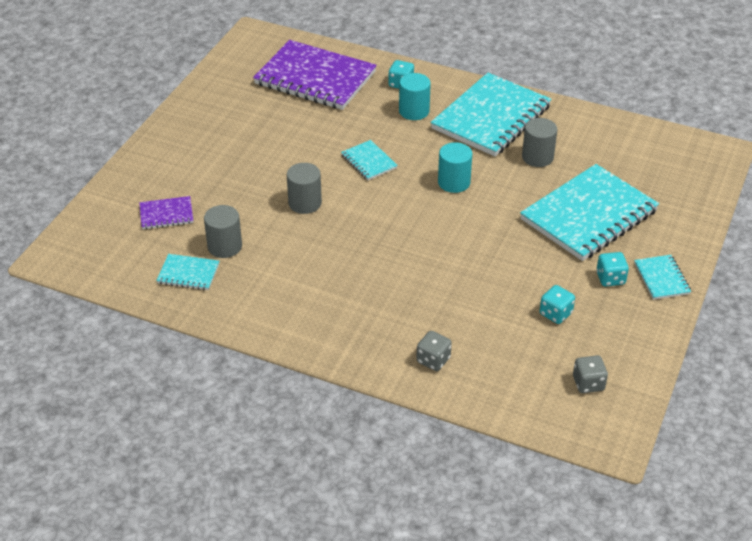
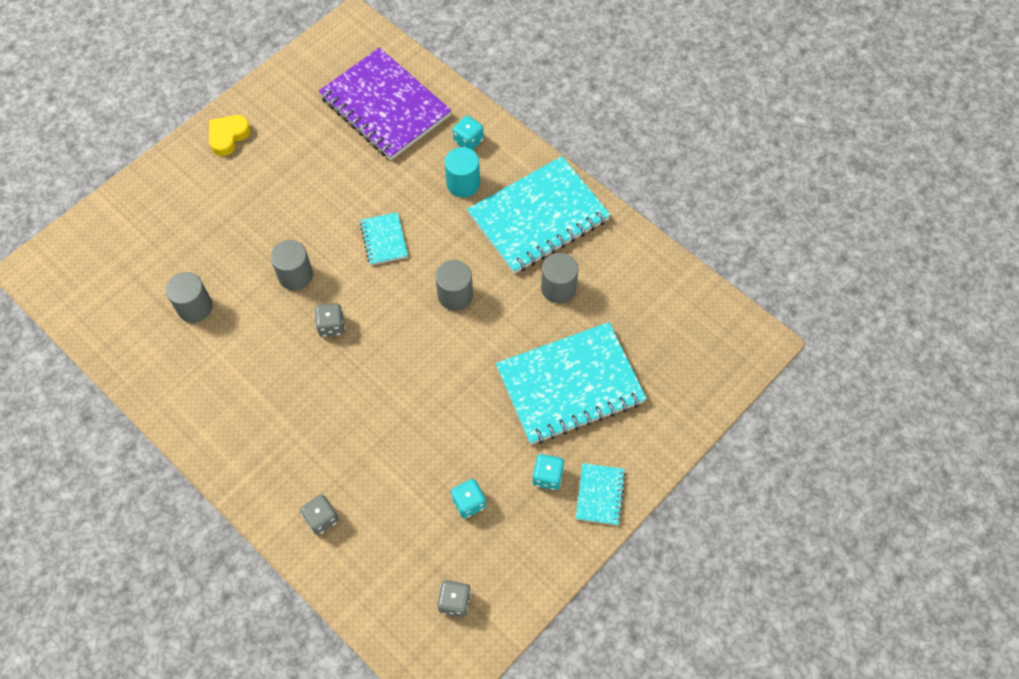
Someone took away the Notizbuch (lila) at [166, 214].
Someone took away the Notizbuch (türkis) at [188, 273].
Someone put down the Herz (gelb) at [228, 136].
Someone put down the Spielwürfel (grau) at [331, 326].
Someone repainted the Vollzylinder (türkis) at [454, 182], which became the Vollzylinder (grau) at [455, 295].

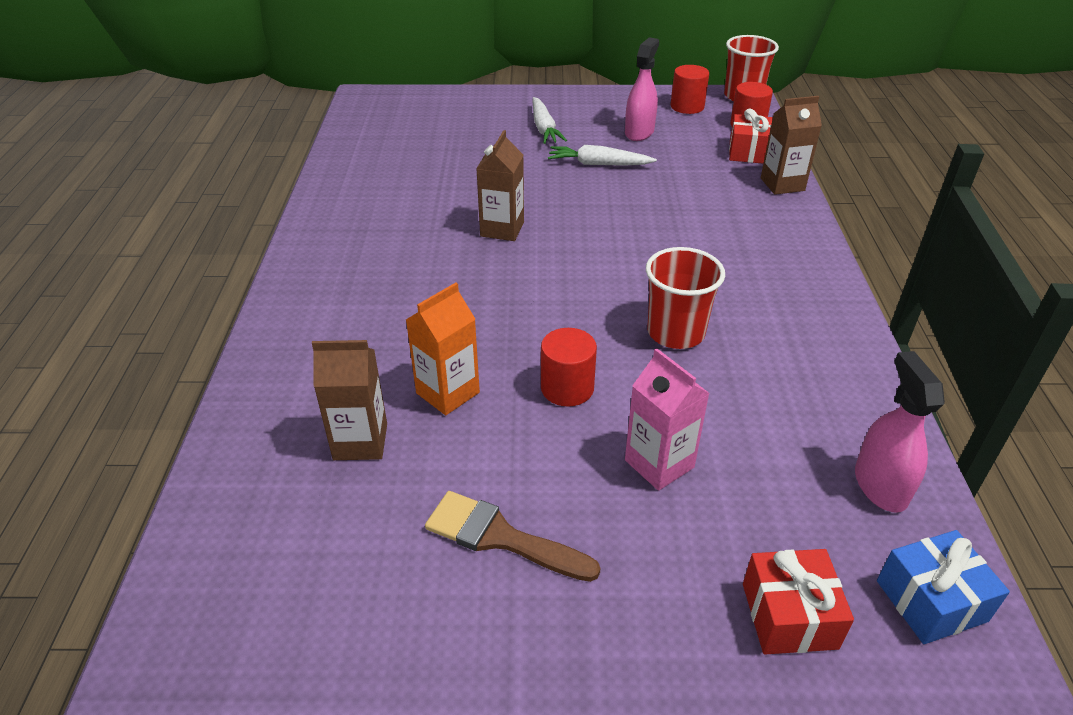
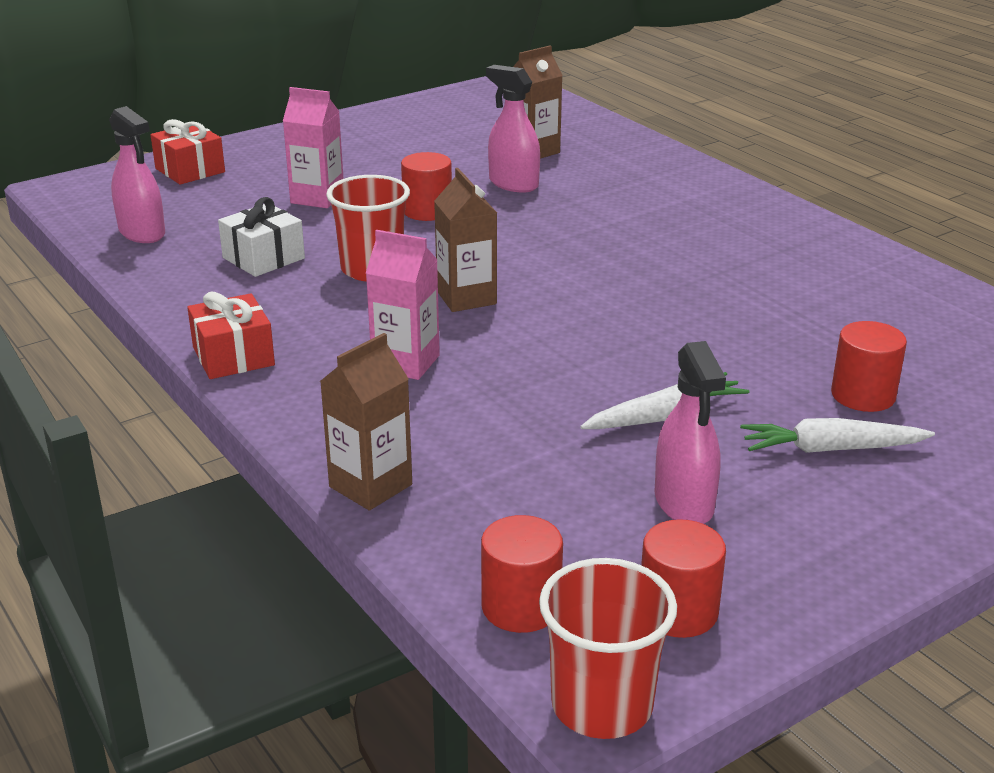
Someone took away the Pinsel (braun) at [500, 537].
Someone took away the Geschenk (blau) at [931, 601].
Someone put down the Geschenk (weiß) at [263, 258].
Someone put down the Getränkekarton (rosa) at [406, 363].
Someone put down the Vollzylinder (rot) at [863, 395].
Someone carried the Getränkekarton (braun) from [502, 229] to [466, 298].
Someone carried the Geschenk (rot) from [749, 152] to [233, 356].
Someone swapped the Getränkekarton (orange) at [447, 393] for the Sprühflasche (rosa) at [513, 184].
Someone rotated the Karotte (weiß) at [544, 128] by 45 degrees counterclockwise.

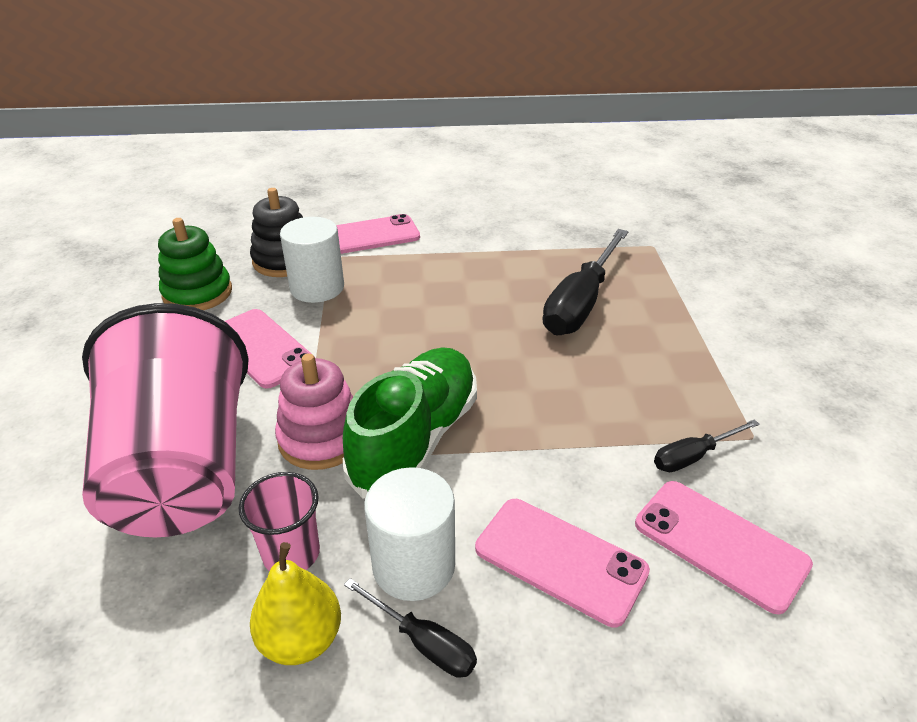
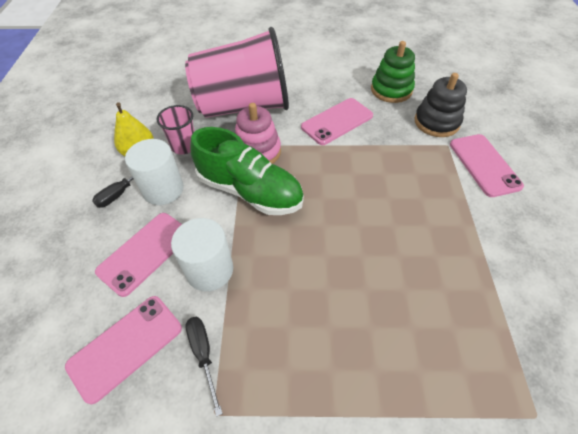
Someone took away the Schraubenzieher (schwarz) at [581, 303].
Someone carried the Vollzylinder (weiß) from [317, 288] to [209, 270].

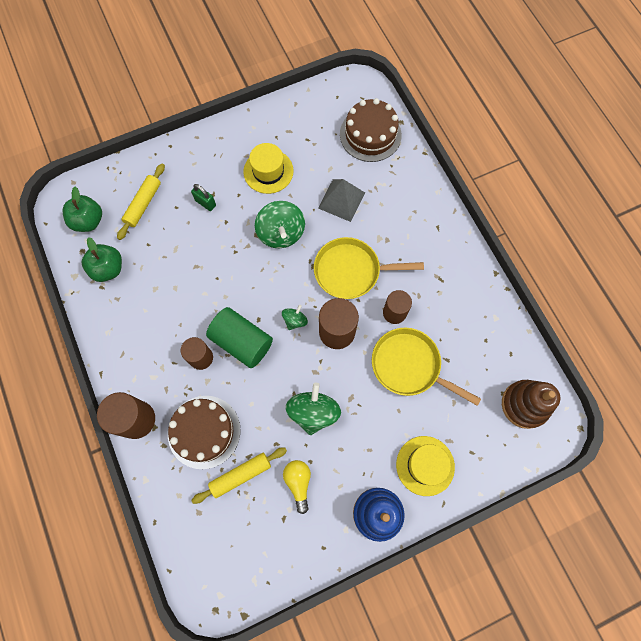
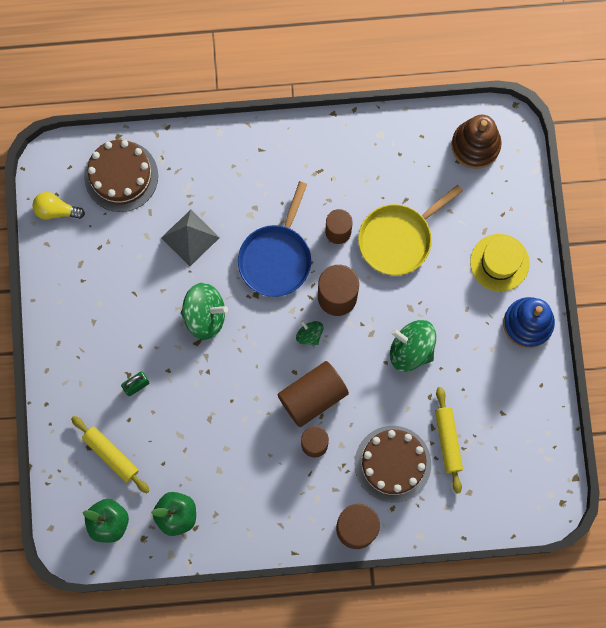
Someone took away the Hut (gelb) at [268, 171].
Someone carried the Glühbirne (gelb) from [298, 482] to [56, 210].
Someone repainted the Vollzylinder (grün) at [242, 342], which became the Vollzylinder (braun) at [313, 397].
Someone repainted the Pfanne (gelb) at [351, 271], which became the Pfanne (blau) at [276, 258].

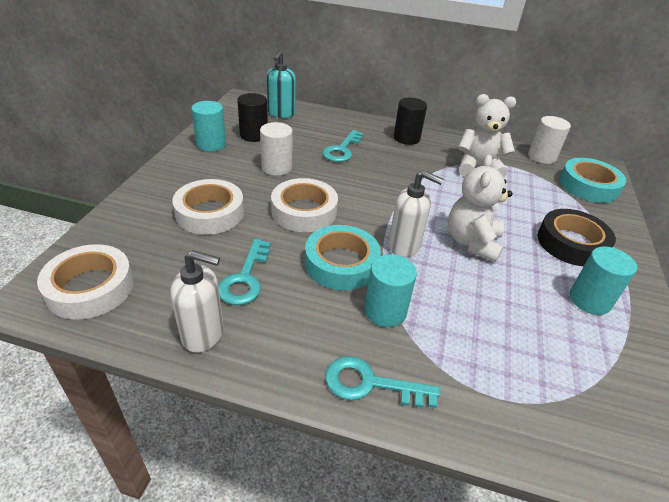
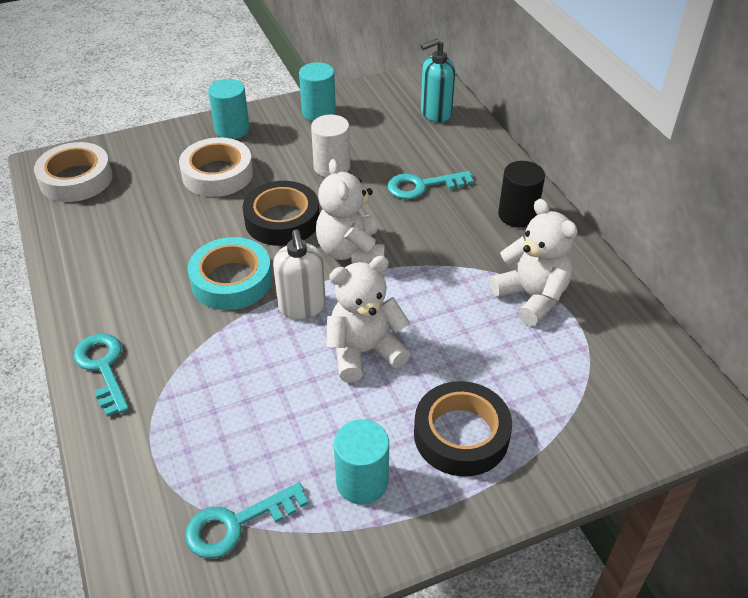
Someone took away the Seifenspender (weiß) at [203, 334].
Someone took away the Vollzylinder (schwarz) at [254, 135].
Someone took away the Vollzylinder (weiß) at [541, 157].
Someone took away the Klebeband (türkis) at [588, 186].
Someone put down the Teddybär (weiß) at [350, 251].
Someone carried the Schlüssel (türkis) from [245, 278] to [236, 524].
Someone carried the Vollzylinder (türkis) from [385, 311] to [232, 129].
Someone repainted the Klebeband (weiß) at [304, 211], which became the Klebeband (schwarz) at [282, 220].

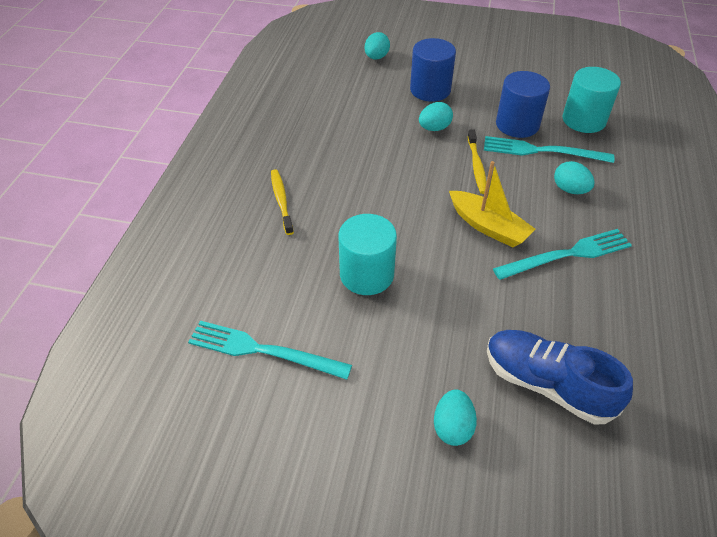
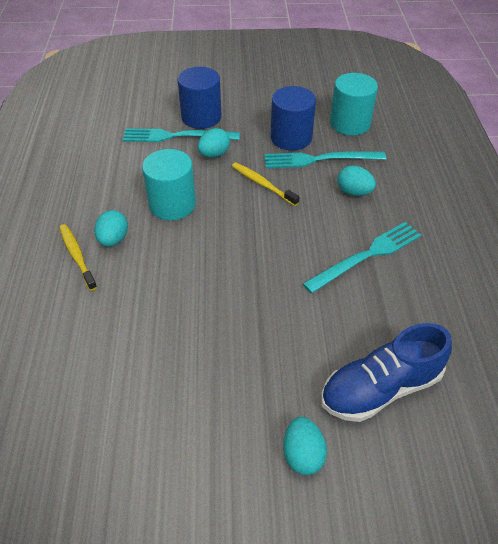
Someone took away the Boot (gelb) at [488, 226].
Someone carried the Gabel (türkis) from [263, 350] to [176, 136].
Someone carried the Vollzylinder (türkis) from [366, 274] to [172, 204].
Someone carried the Ei (türkis) from [376, 57] to [113, 239].
Someone rotated the Zahnbürste (gelb) at [476, 166] by 150 degrees clockwise.
Someone rotated the Schuh (blau) at [547, 384] by 45 degrees counterclockwise.

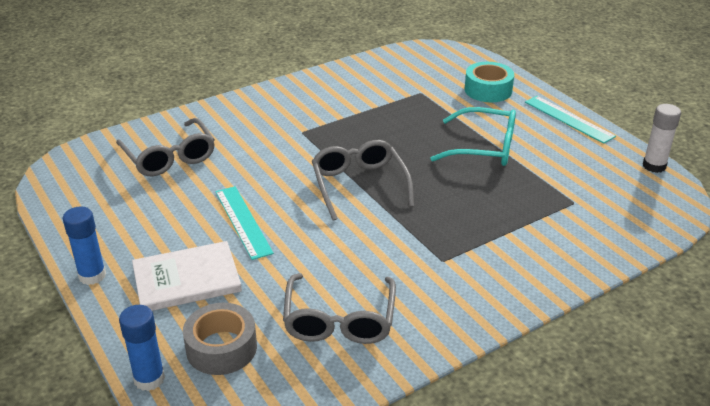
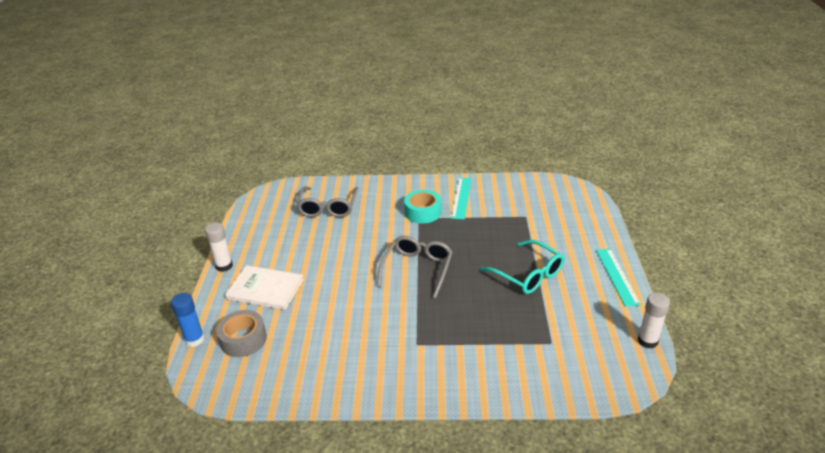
Someone took away the Brille (grau) at [339, 320].
Someone carried the Lineal (türkis) from [243, 221] to [461, 198].
Someone carried the Klebeband (türkis) from [488, 90] to [423, 212].
Someone repainted the Klebestift (blau) at [92, 275], which became the Klebestift (weiß) at [224, 266].

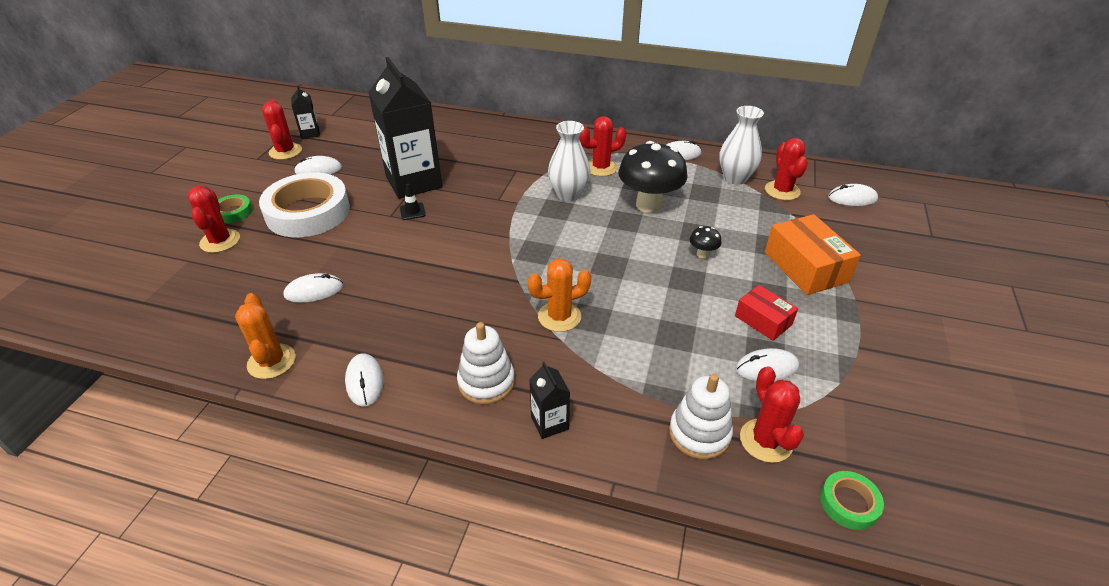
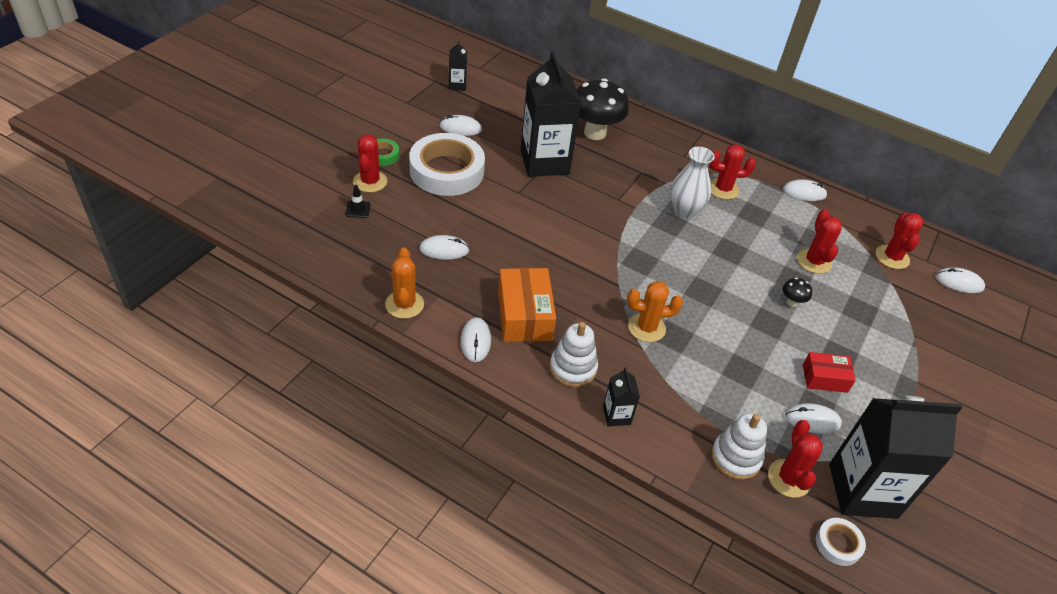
Someone took away the Vase (weiß) at [735, 178].
Someone put down the Getränkekarton (schwarz) at [862, 490].
Someone carried the Kaktus (rot) from [285, 151] to [814, 261].
Someone carried the Leitkegel (schwarz) from [412, 211] to [358, 209].
Someone carried the Pilz (schwarz) from [649, 205] to [595, 133].
Someone carried the Schachtel (orange) from [805, 267] to [524, 315].
Someone repainted the Klebeband (grün) at [849, 503], which became the Klebeband (weiß) at [838, 544].
Someone rotated the Schachtel (rot) at [763, 320] by 60 degrees counterclockwise.

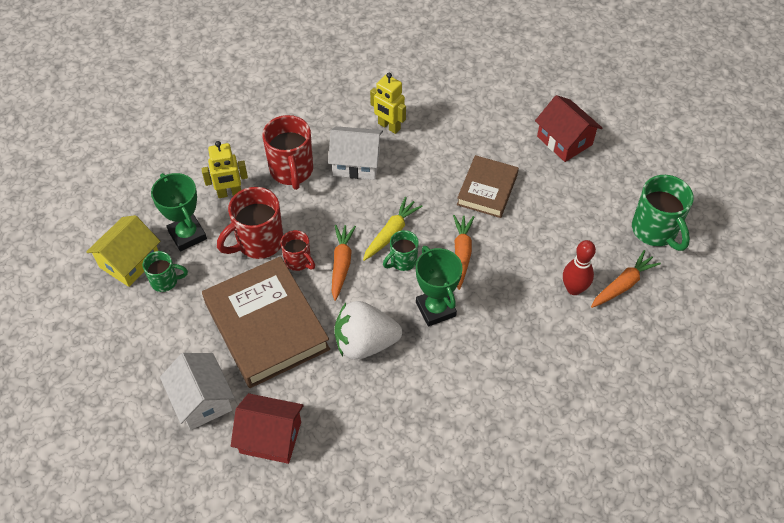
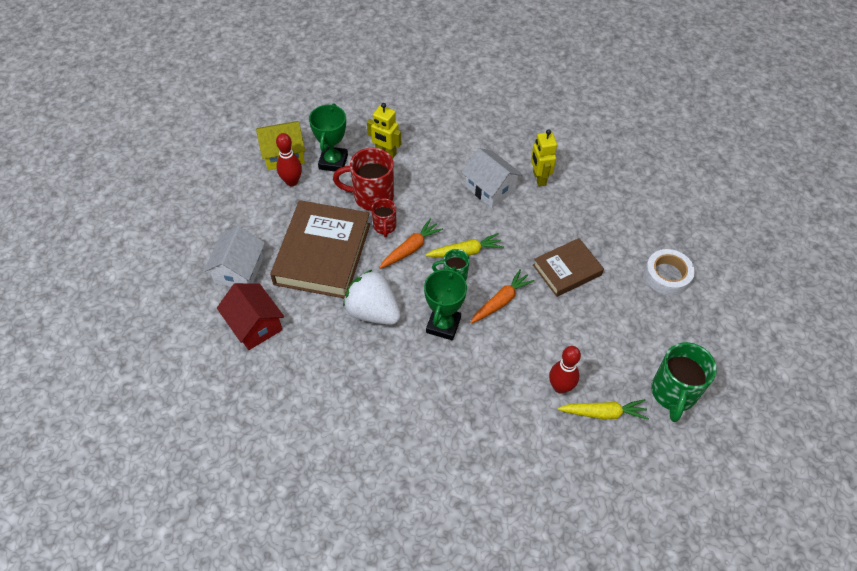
Someone took away the Tasse (rot) at [292, 171].
Someone swapped the Tasse (grün) at [165, 281] for the Bowlingkegel (rot) at [292, 181].
Someone swapped the Haus (rot) at [564, 140] for the Klebeband (weiß) at [667, 275].
Someone repainted the Karotte (orange) at [622, 285], which became the Karotte (gelb) at [603, 413].

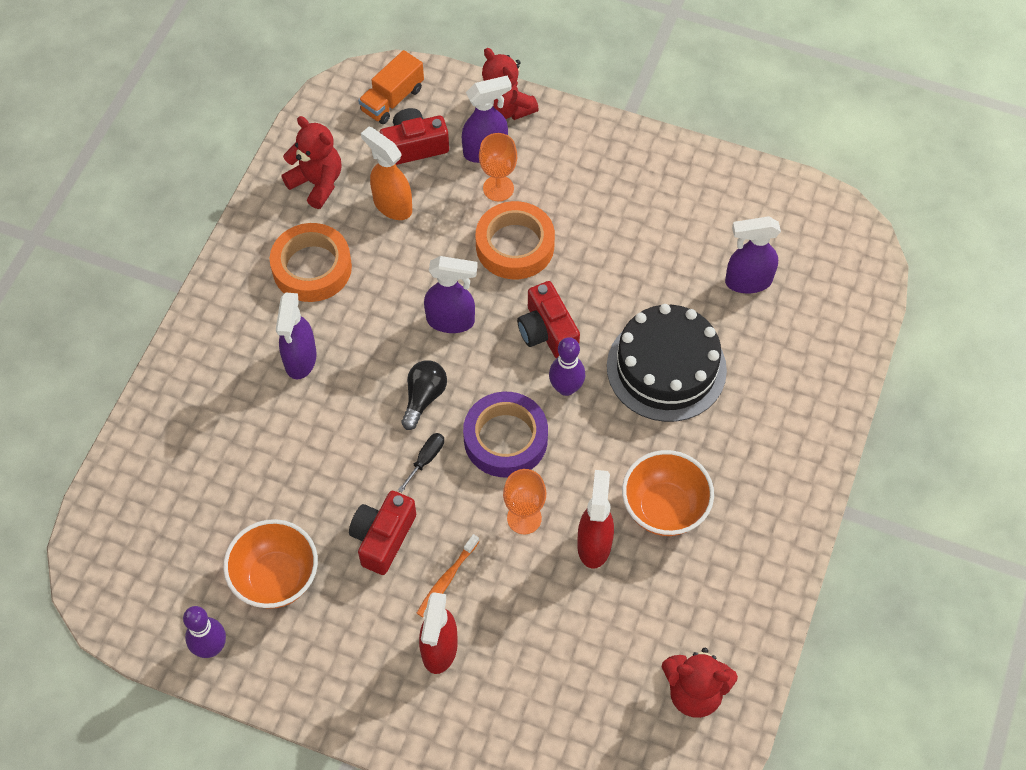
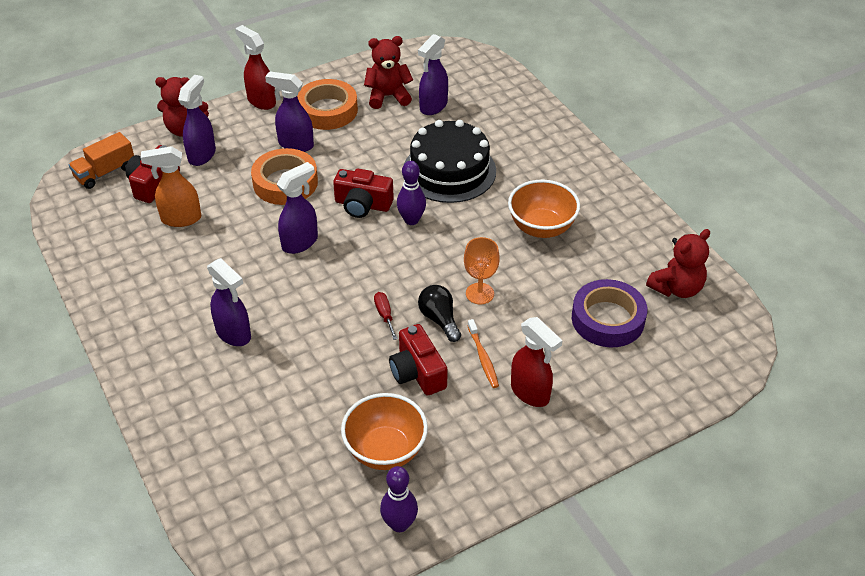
Someone took away the Kelch (orange) at [498, 188].
Someone put down the Sprühflasche (lila) at [295, 144].
Someone carried the Klebeband (orange) from [312, 268] to [327, 110].
Someone carried the Teddybär (rot) from [317, 183] to [388, 96].
Someone carried the Glühbirne (schwarz) from [423, 398] to [439, 319].
Someone carried the Klebeband (lila) from [505, 439] to [608, 319].
Someone carried the Sprühflasche (rot) from [594, 544] to [261, 101].
Someone repainted the Schraubenzieher (schwarz) at [426, 459], which became the Schraubenzieher (rot) at [384, 315].
Someone rotated the Lastwagen (orange) at [392, 99] by 60 degrees clockwise.

